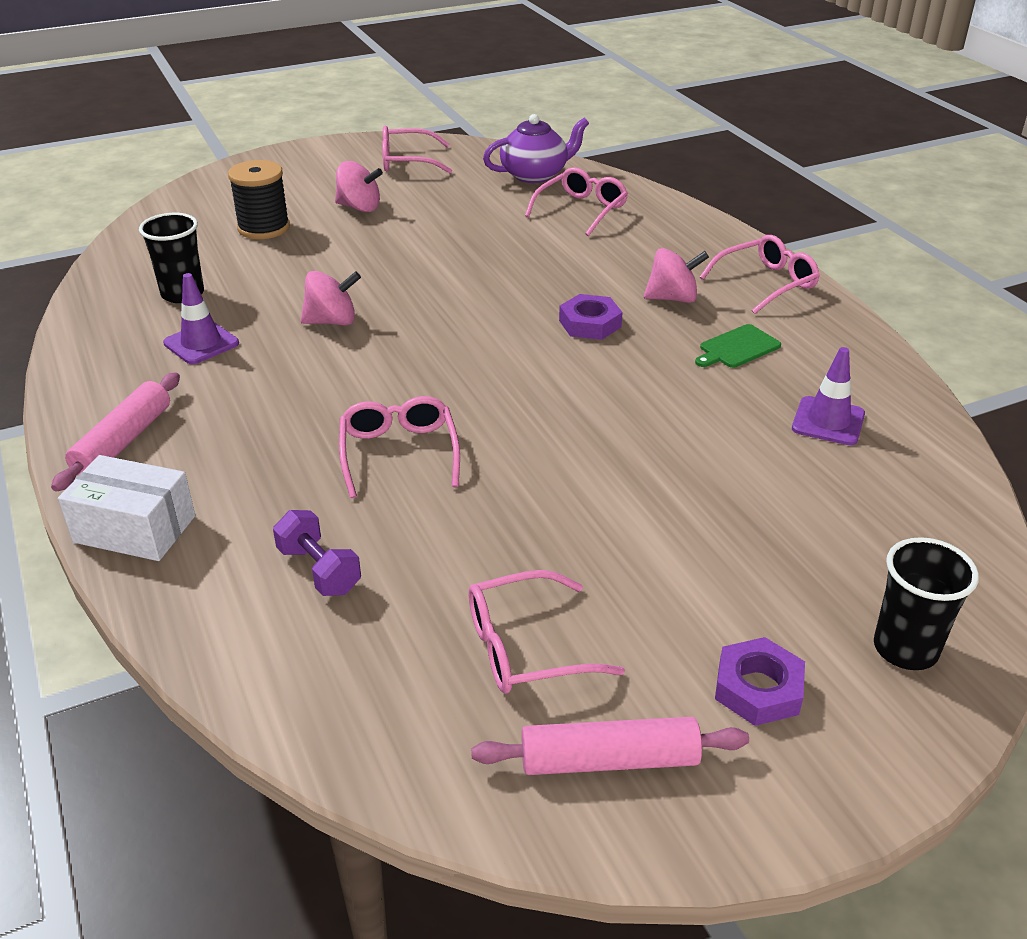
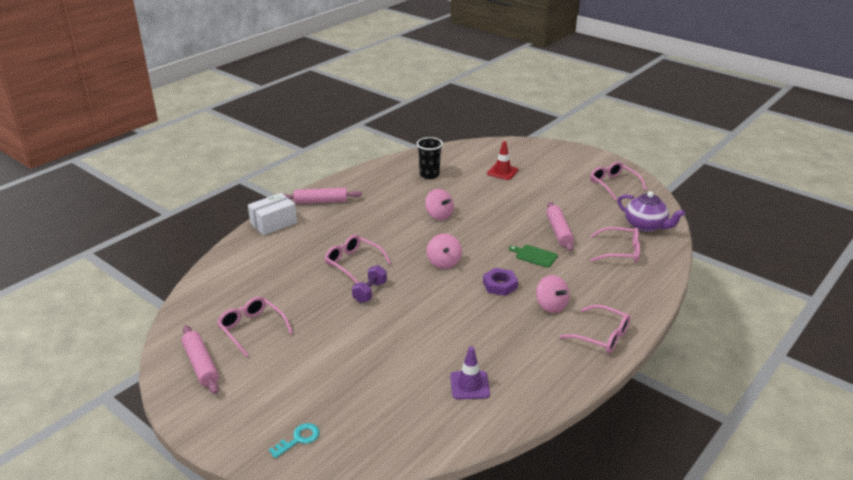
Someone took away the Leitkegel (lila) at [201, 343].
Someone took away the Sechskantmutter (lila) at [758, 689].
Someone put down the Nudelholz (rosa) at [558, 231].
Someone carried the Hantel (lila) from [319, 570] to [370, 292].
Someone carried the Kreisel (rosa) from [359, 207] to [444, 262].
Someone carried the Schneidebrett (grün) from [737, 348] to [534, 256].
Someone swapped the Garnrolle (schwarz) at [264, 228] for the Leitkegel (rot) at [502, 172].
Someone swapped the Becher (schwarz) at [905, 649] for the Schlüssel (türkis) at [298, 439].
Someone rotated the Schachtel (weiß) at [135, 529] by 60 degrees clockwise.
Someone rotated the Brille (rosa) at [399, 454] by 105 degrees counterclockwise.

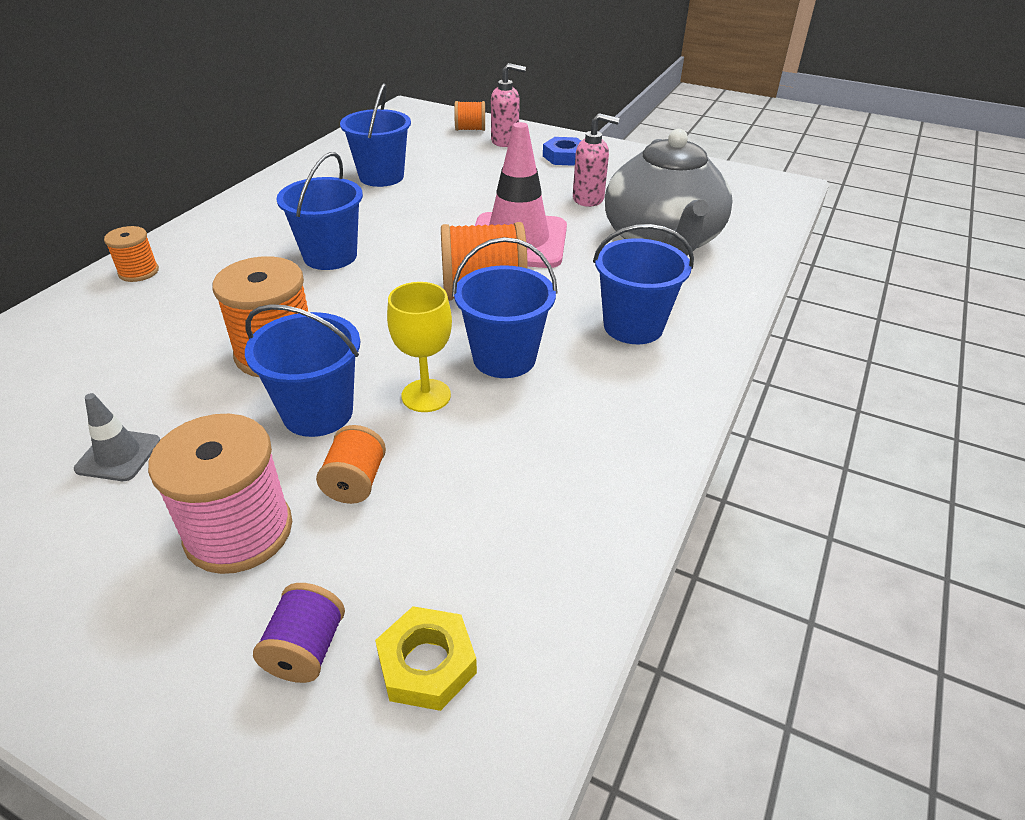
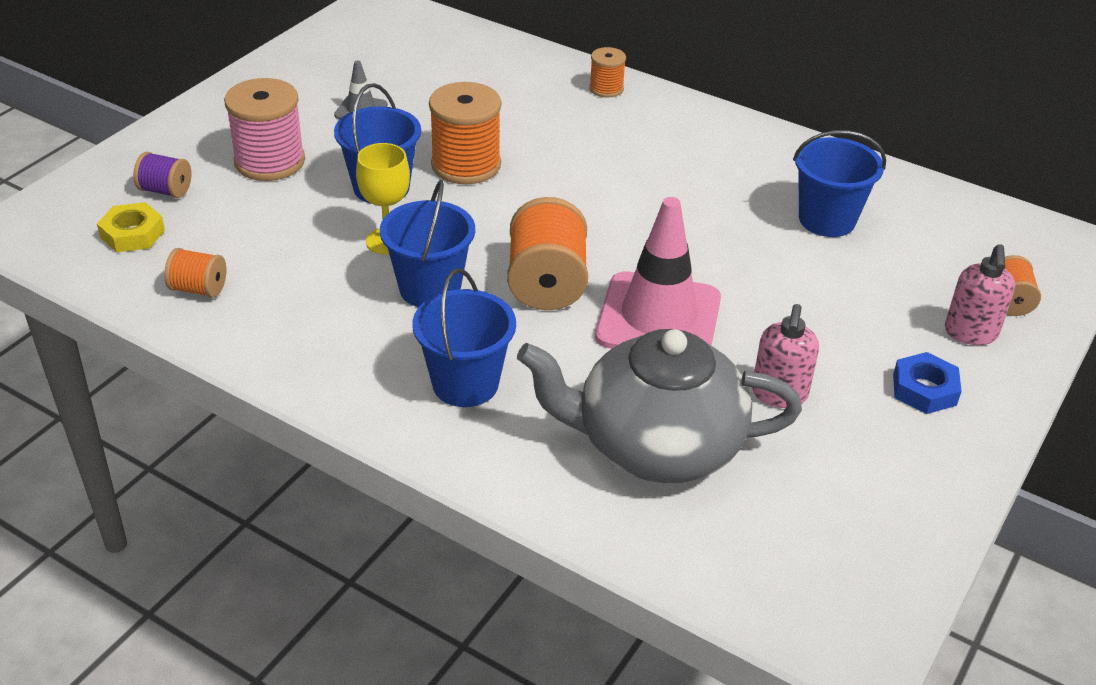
Someone took away the Eimer (blau) at [330, 256].
Someone carried the Garnrolle (orange) from [355, 482] to [198, 289].

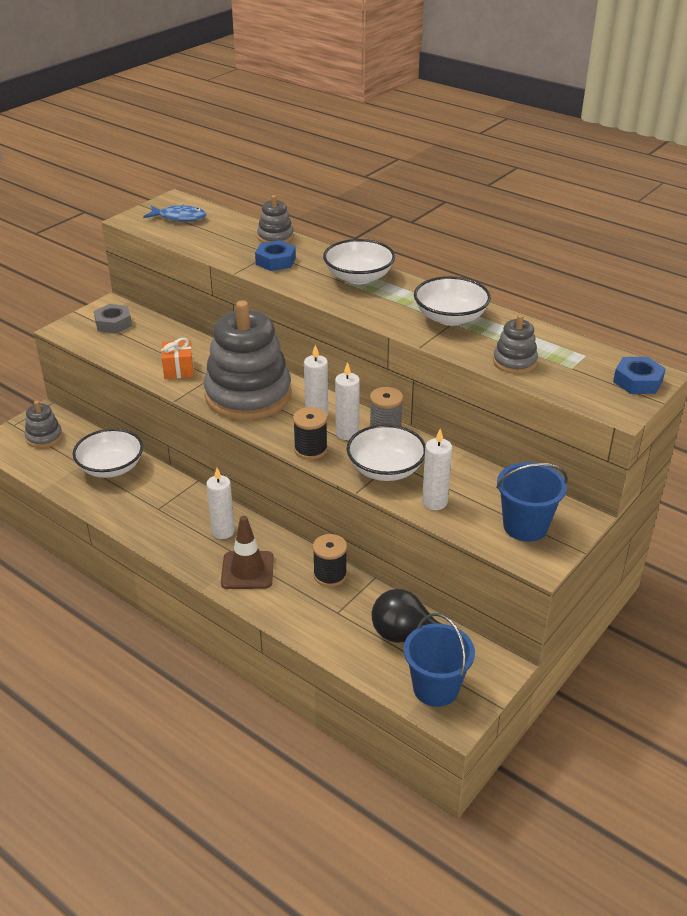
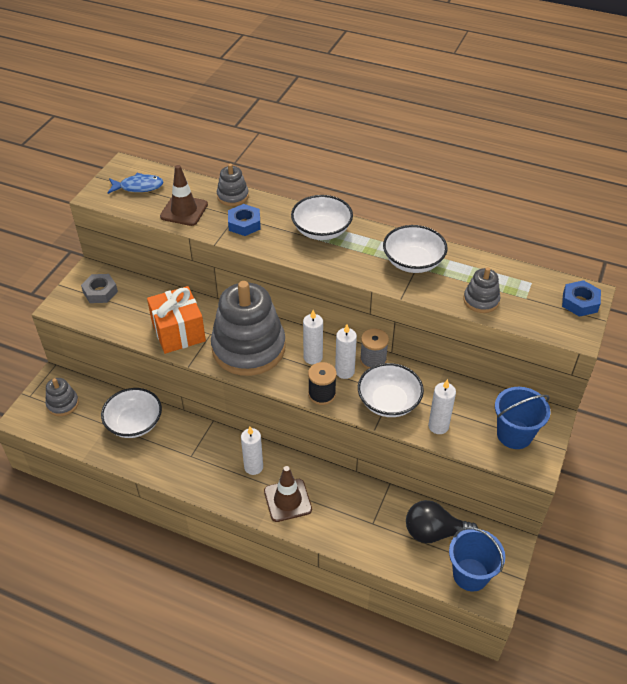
Someone took away the Garnrolle (schwarz) at [330, 575].
Someone put down the Leitkegel (braun) at [184, 210].
Someone scaled the Geschenk (orange) at [178, 369] by 1.71.

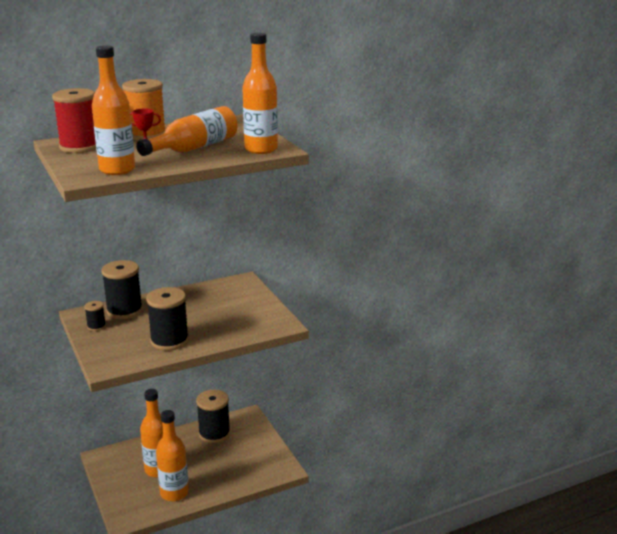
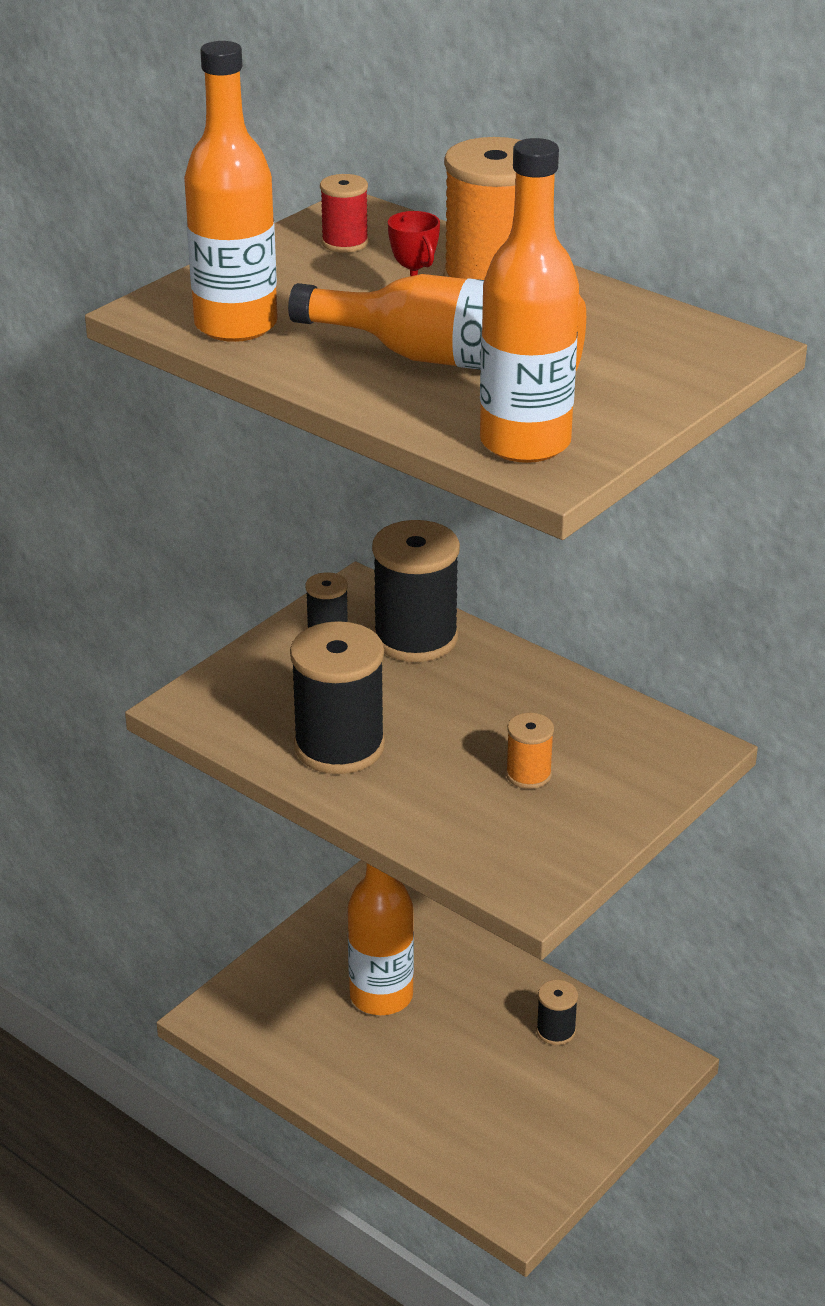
Someone took away the Flasche (orange) at [174, 493].
Someone put down the Garnrolle (orange) at [528, 775].
Someone scaled the Garnrolle (rot) at [80, 147] by 0.50.
Someone scaled the Garnrolle (schwarz) at [214, 433] by 0.50.

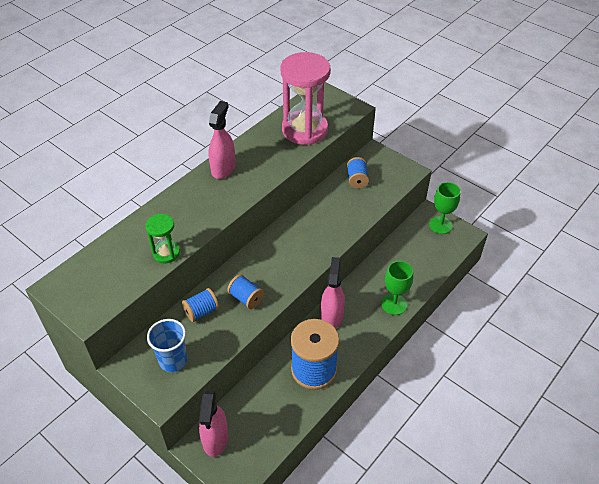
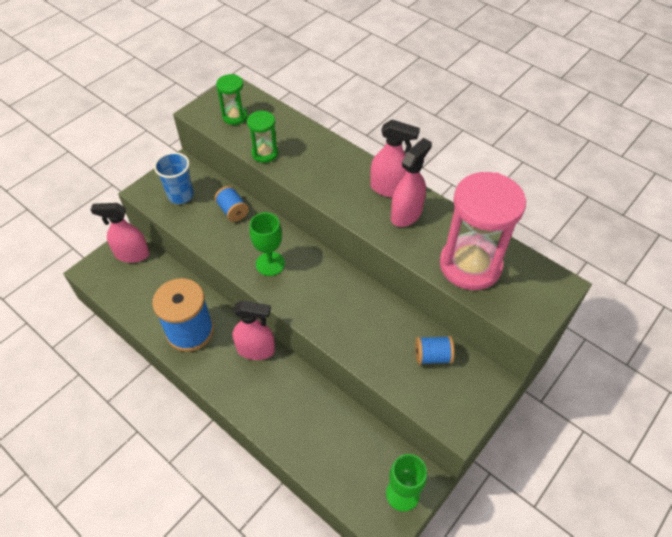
Someone took away the Garnrolle (blau) at [246, 298].
Someone put down the Sanduhr (grün) at [235, 116].
Someone put down the Sprühflasche (rosa) at [406, 214].
Someone carried the Kelch (grün) from [394, 304] to [270, 264].

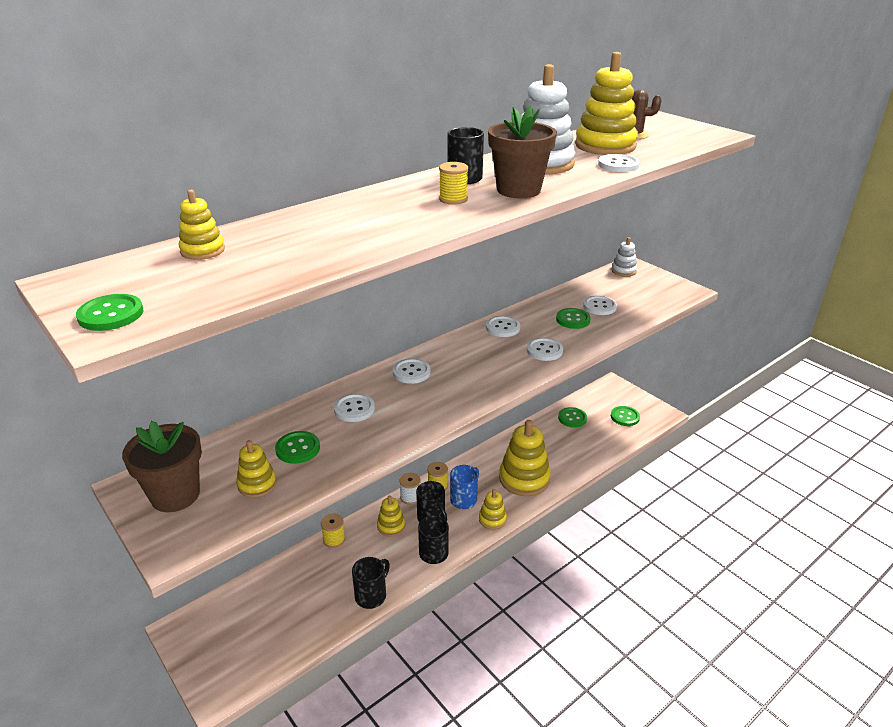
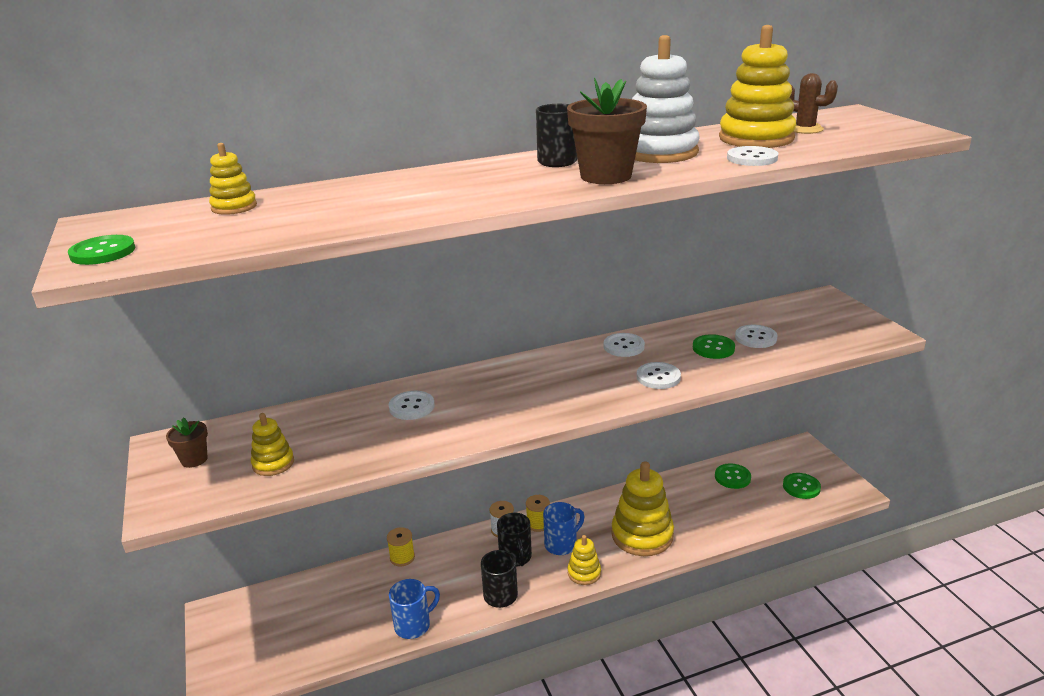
Someone took away the Knopf (grün) at [298, 448].
Someone took away the Stapelspielzeug (gelb) at [391, 526].
Someone took away the Knopf (weiß) at [411, 372].
Someone took away the Garnrolle (gelb) at [453, 199].
Someone took away the Stapelspielzeug (weiß) at [623, 271].
Someone repainted the Tasse (schwarz) at [371, 595], which became the Tasse (blau) at [414, 625].
Someone scaled the Blumentopf (braun) at [175, 495] by 0.52.

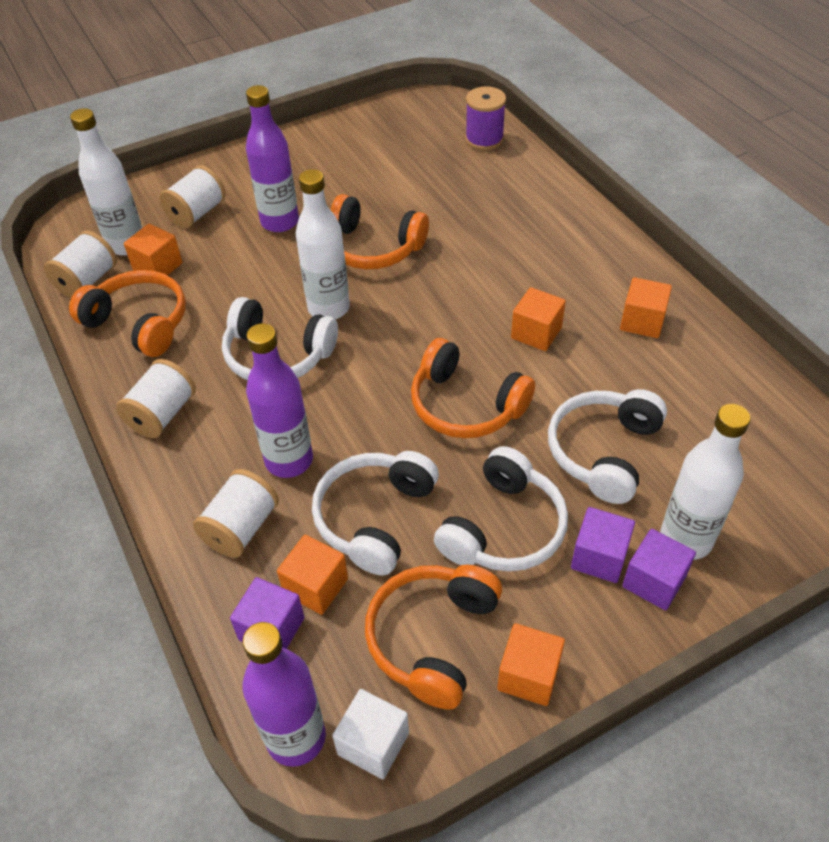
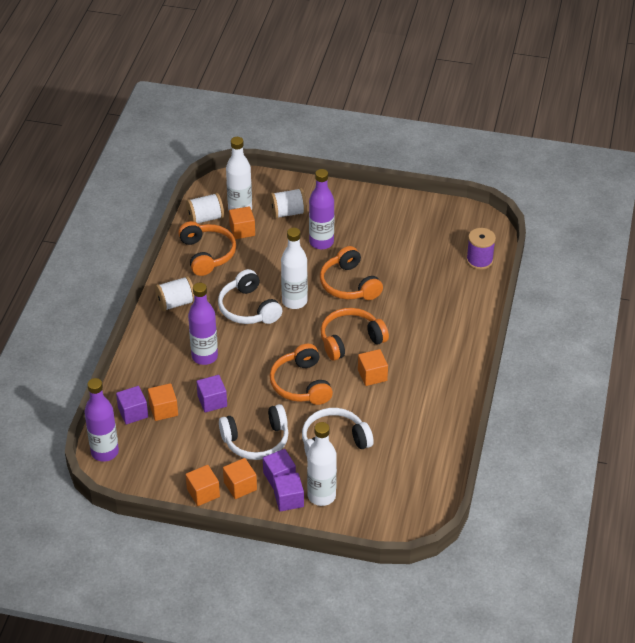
Someone took away the Garnrolle (weiß) at [241, 528].
Someone took away the Kubus (weiß) at [373, 743].
Someone carried the Kopfhörer (orange) from [432, 638] to [350, 340].
Someone carried the Kubus (orange) from [642, 321] to [240, 486].
Someone swapped the Kopfhörer (weiß) at [374, 517] for the Kubus (lila) at [212, 401].

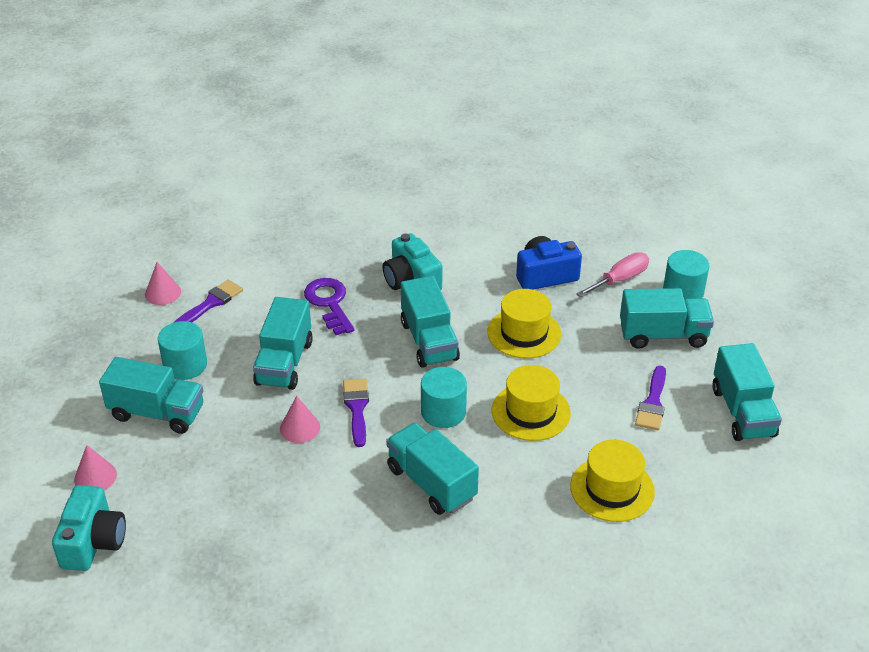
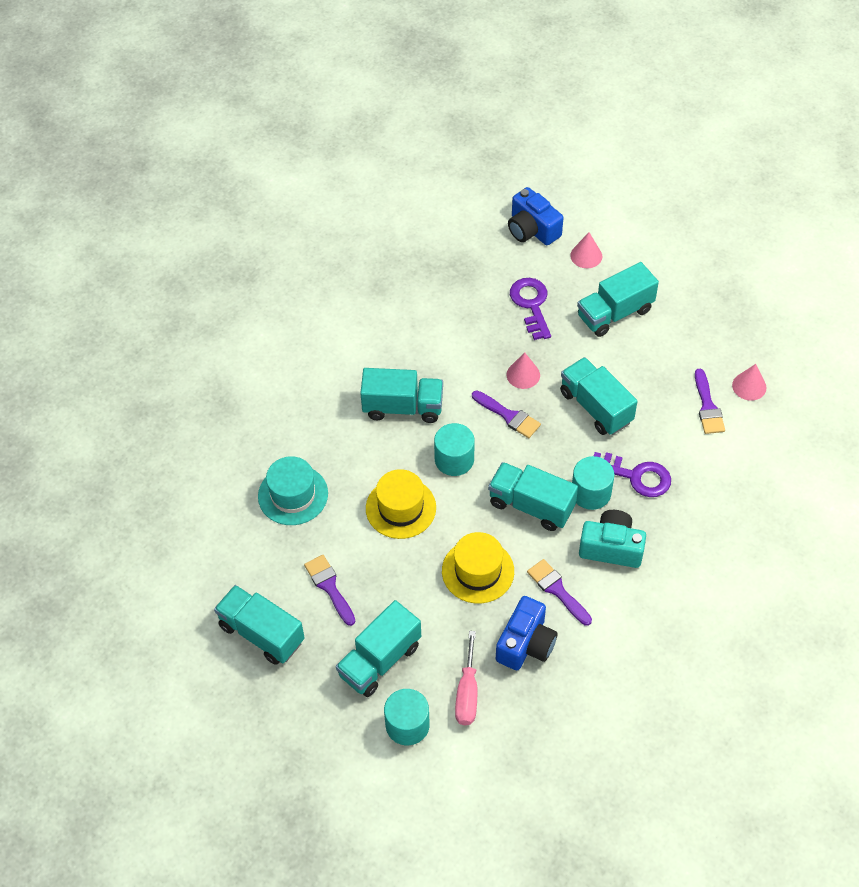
Someone put down the Schlüssel (lila) at [531, 305].
Someone put down the Pinsel (lila) at [557, 590].
Someone carried the Vollzylinder (türkis) from [185, 365] to [591, 492].
Someone repainted the Kamera (türkis) at [93, 542], which became the Kamera (blau) at [532, 229].
Someone repainted the Hut (gelb) at [612, 489], which became the Hut (türkis) at [293, 495].

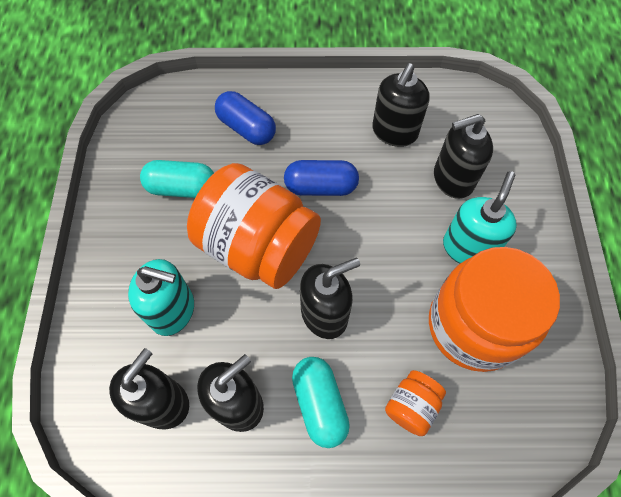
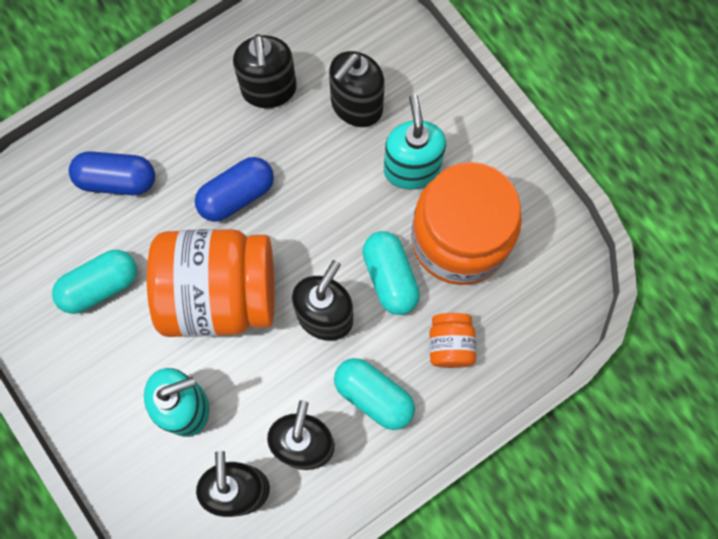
Someone put down the Kapsel (türkis) at [390, 277].

